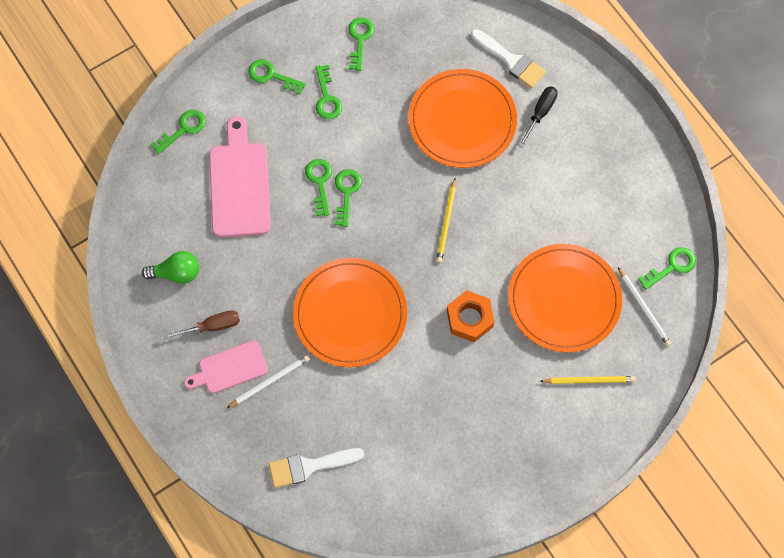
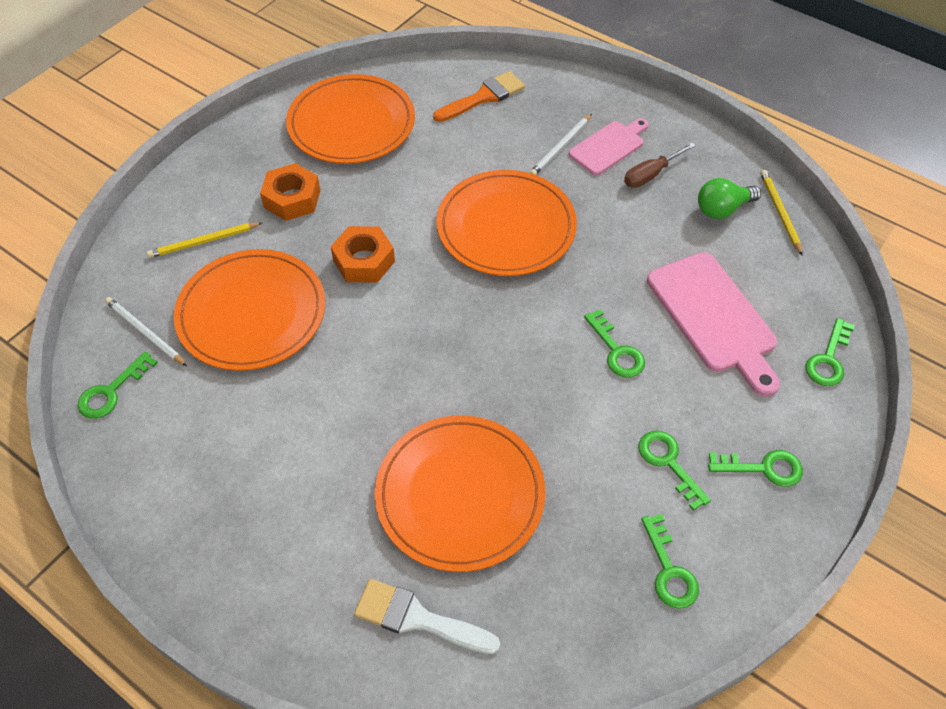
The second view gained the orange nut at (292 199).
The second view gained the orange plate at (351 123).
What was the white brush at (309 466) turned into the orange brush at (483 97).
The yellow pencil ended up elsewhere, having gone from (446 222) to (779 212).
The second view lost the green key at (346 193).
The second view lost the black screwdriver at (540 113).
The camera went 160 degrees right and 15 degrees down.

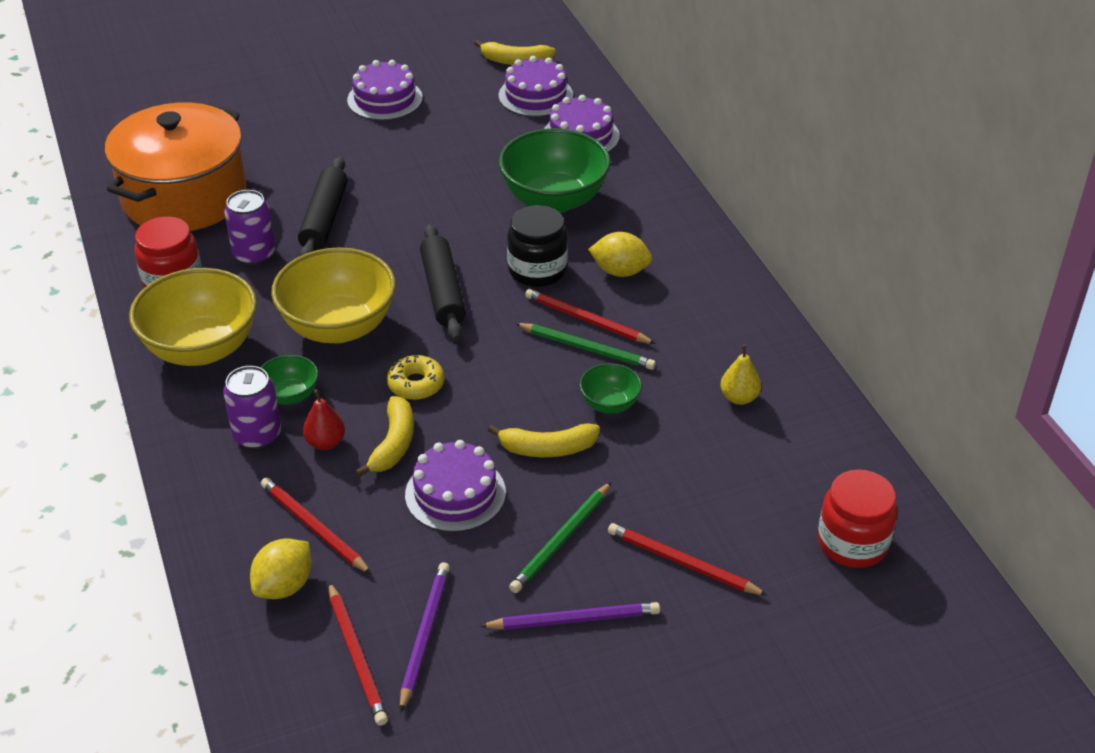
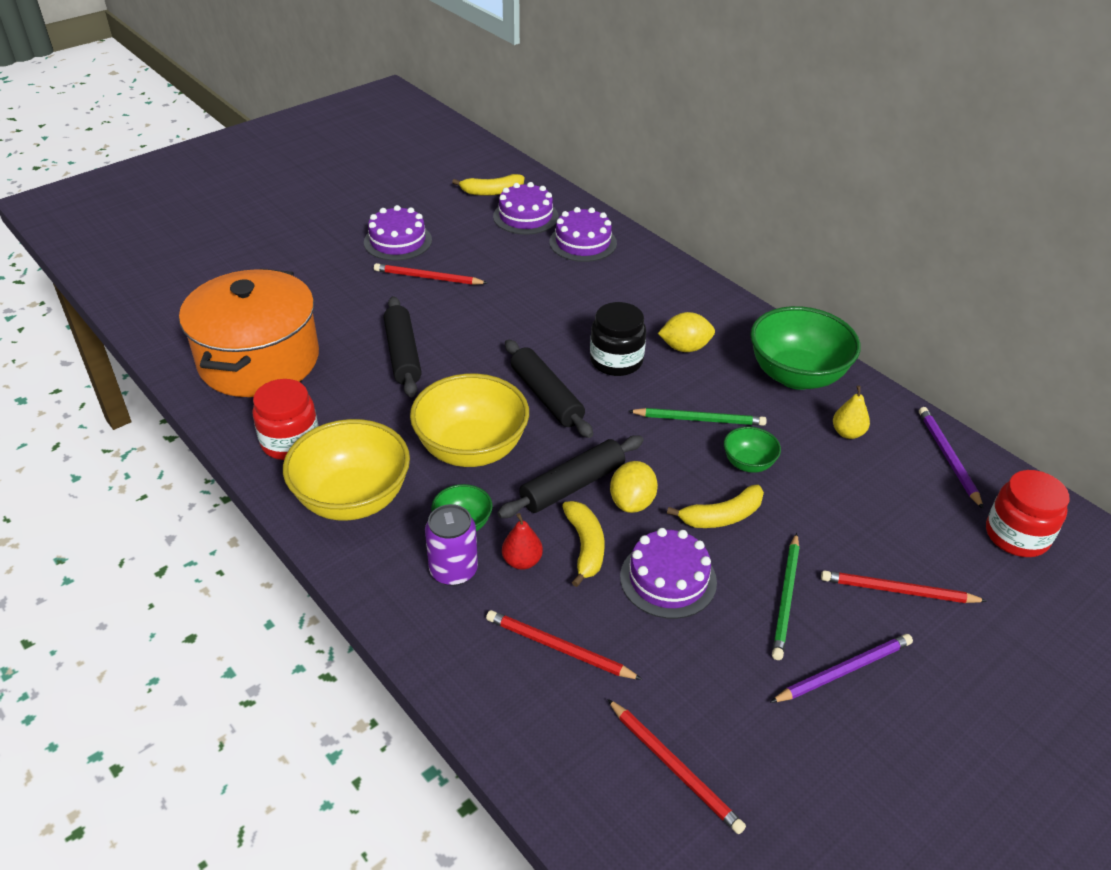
The red pencil ended up elsewhere, having gone from (586 320) to (428 278).
Where the yellow donut stood at (416 384), the black rolling pin came to stand at (572 485).
The yellow lemon ended up elsewhere, having gone from (284 586) to (632 502).
The green bowl ended up elsewhere, having gone from (554 200) to (796 375).
The purple pencil ended up elsewhere, having gone from (424 635) to (948 457).
The second view lost the purple can at (254 254).
The camera went 20 degrees left and 0 degrees up.

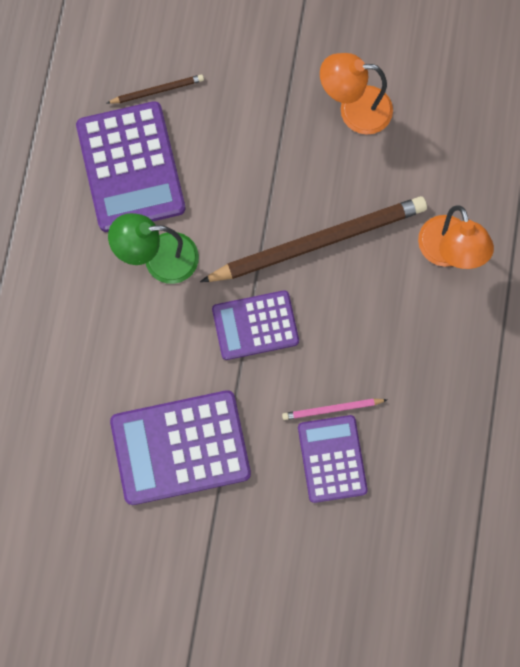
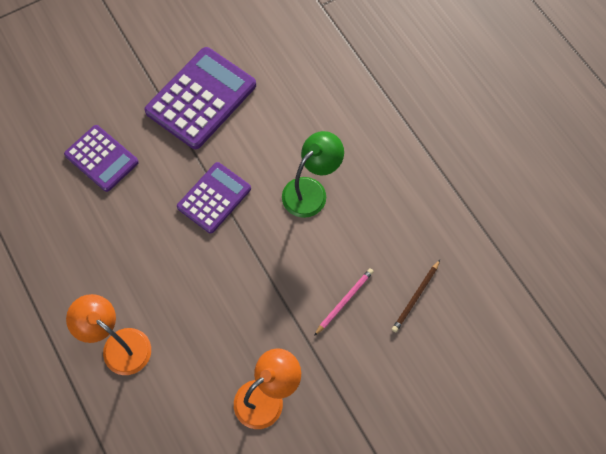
The pink pencil ended up elsewhere, having gone from (332 409) to (344 301).
The second view lost the purple calculator at (131 167).
The second view lost the brown pencil at (318 241).
The camera went 140 degrees right and 10 degrees down.

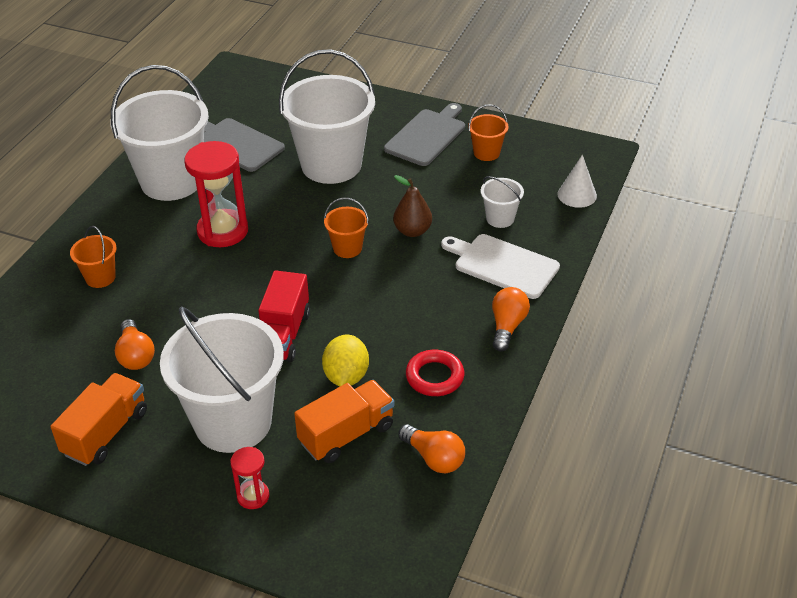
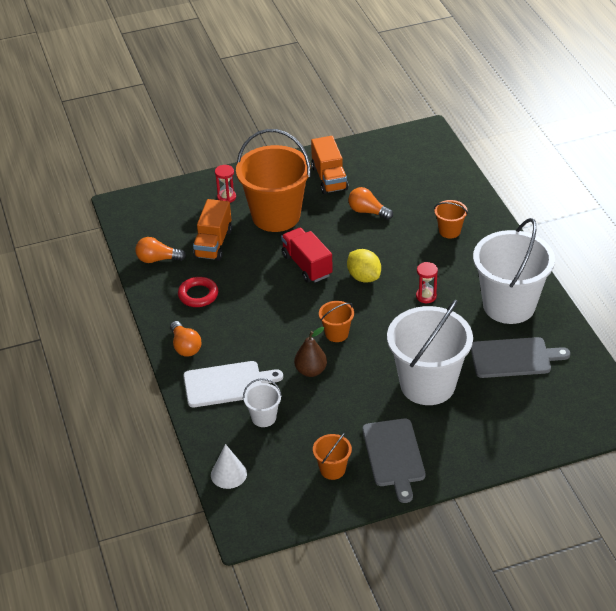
What was the white bucket at (233 422) turned into the orange bucket at (276 216).
The yellow lemon ended up elsewhere, having gone from (346 376) to (364 277).
The size of the red hourglass at (223 231) changed by a factor of 0.51.
The camera went 140 degrees right and 0 degrees up.

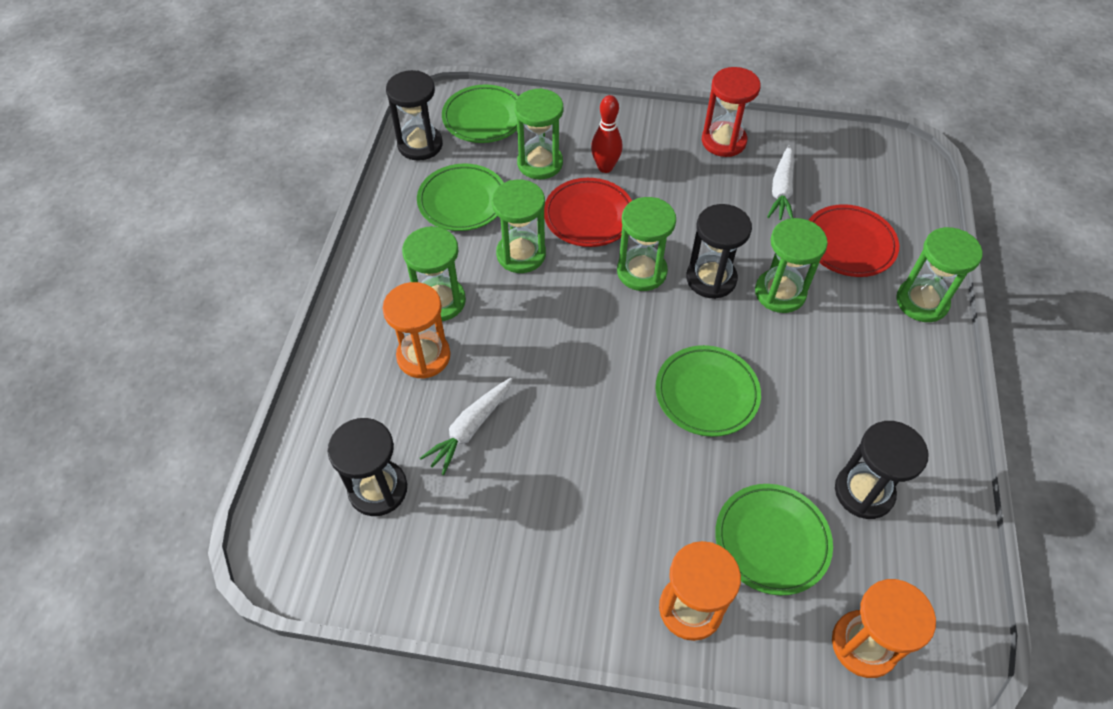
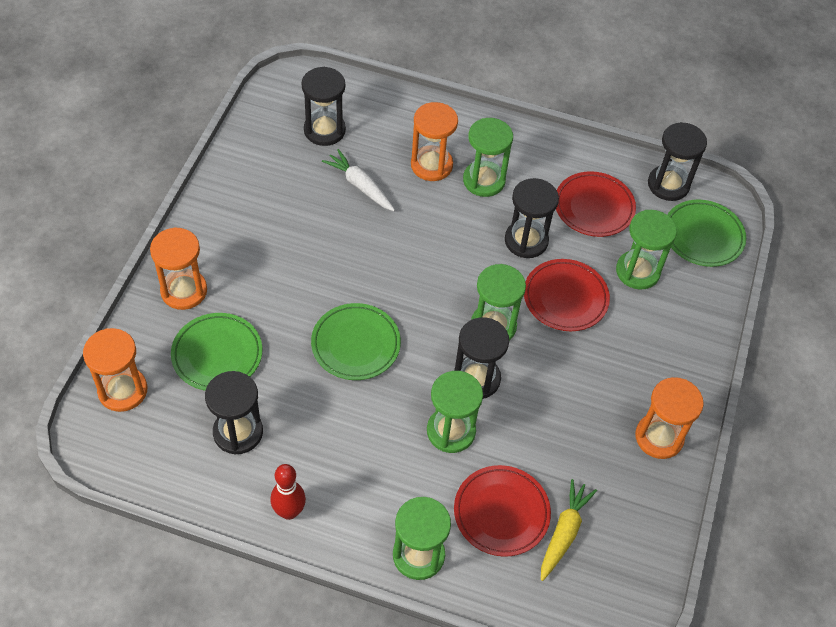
The red bowling pin ended up elsewhere, having gone from (605 167) to (289 511).
What was the green hourglass at (521 254) turned into the black hourglass at (526 241).
The second view gained the yellow carrot at (564 533).
What was the green plate at (462 201) turned into the red plate at (594 207).
What was the red hourglass at (723 141) turned into the orange hourglass at (659 437).
The second view lost the white carrot at (781 190).
The camera went 95 degrees right and 0 degrees up.

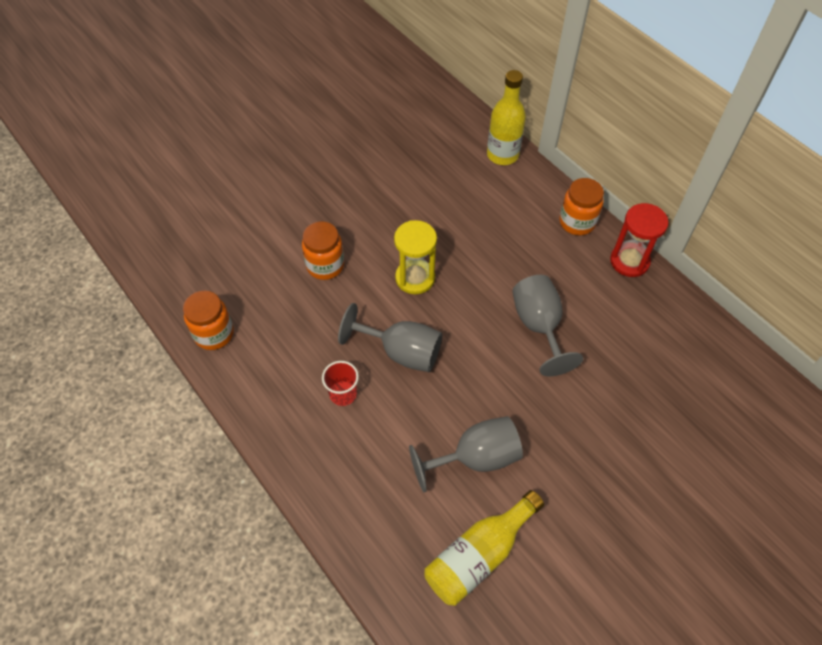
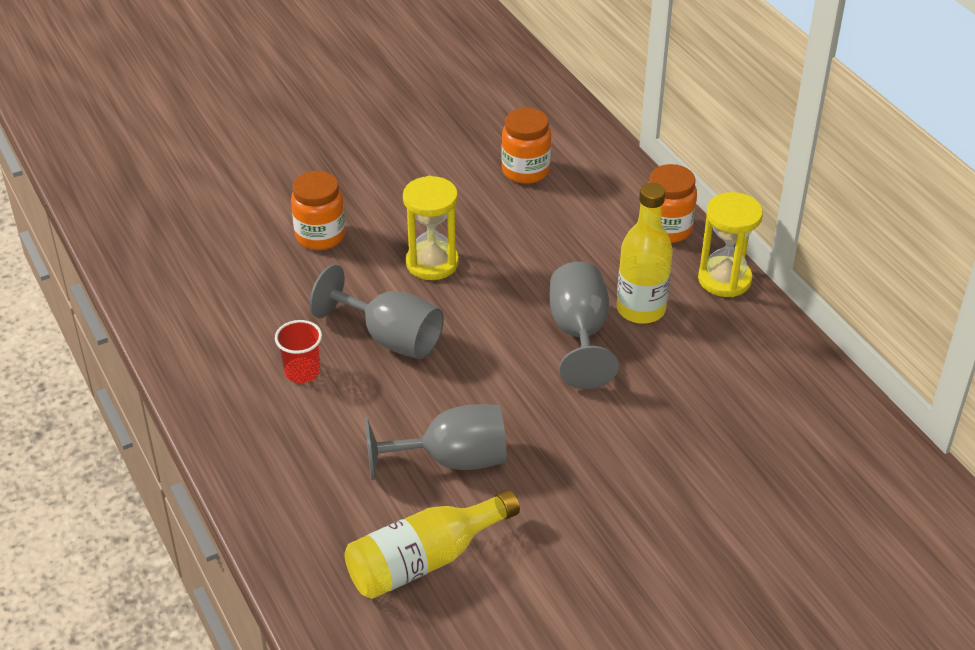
The orange jar ended up elsewhere, having gone from (214 334) to (525 171).
The yellow bottle ended up elsewhere, having gone from (502 155) to (641 309).
What was the red hourglass at (629 261) turned into the yellow hourglass at (724 279).
The camera went 10 degrees right and 15 degrees down.

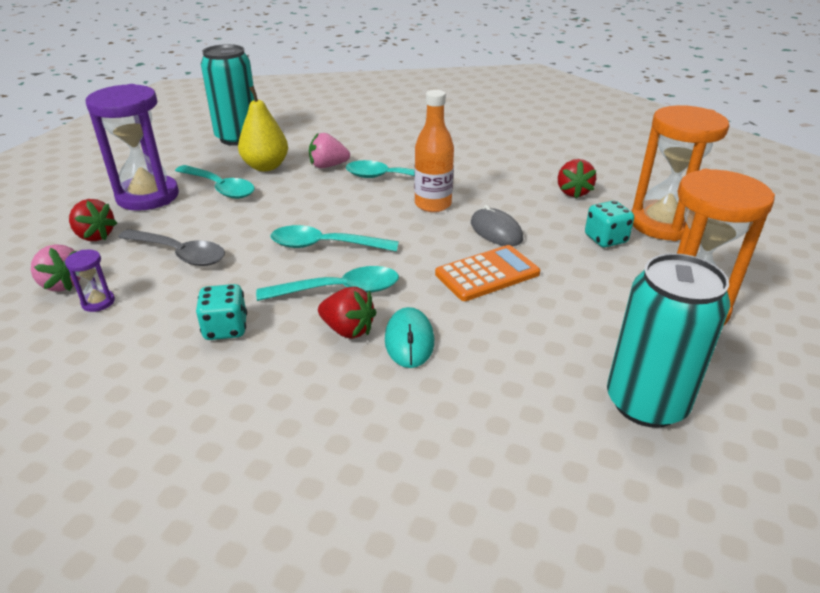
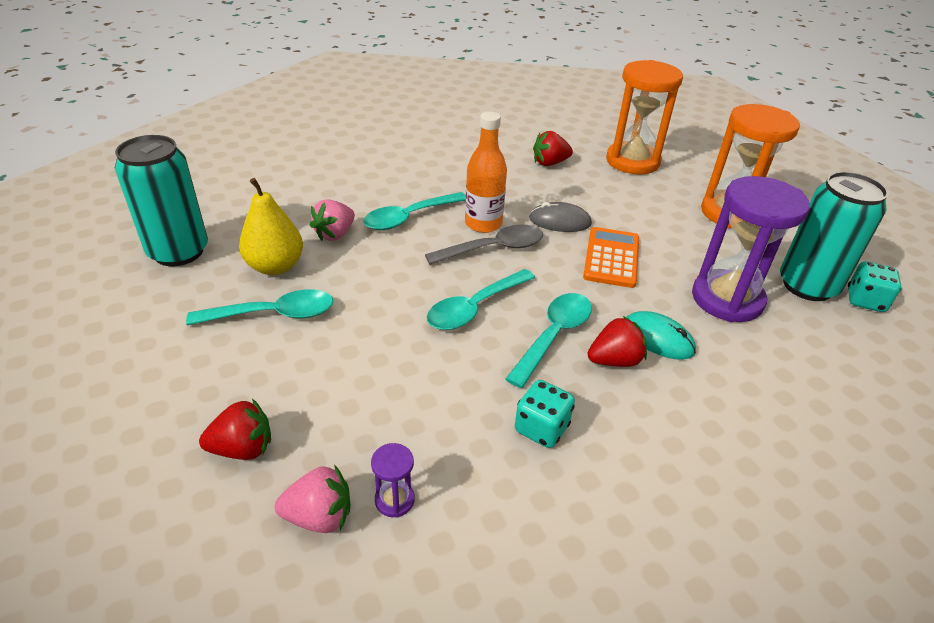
The grey spoon ended up elsewhere, having gone from (179 254) to (494 248).
The red strawberry at (573 192) ended up facing another way, 120 degrees clockwise from before.
The purple hourglass ended up elsewhere, having gone from (148 196) to (727 299).
The turquoise dice ended up elsewhere, having gone from (605 239) to (865 301).
The camera went 50 degrees left and 5 degrees up.

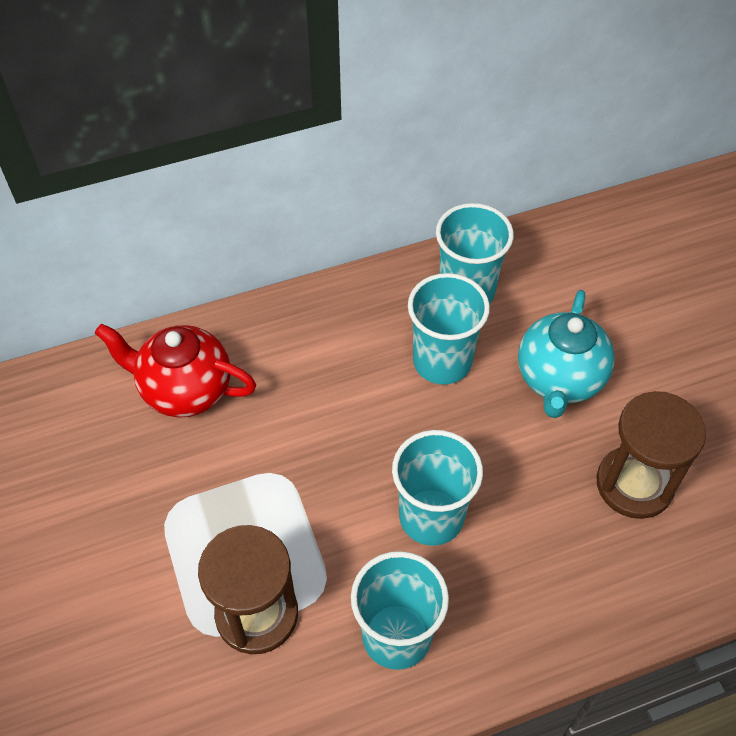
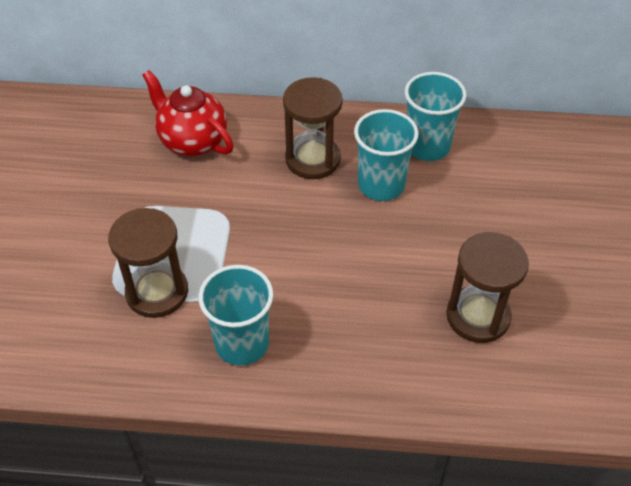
The second view gained the brown hourglass at (312 159).
The second view lost the turquoise cup at (431 517).
The second view lost the turquoise teapot at (559 379).
The camera went 25 degrees right and 5 degrees down.

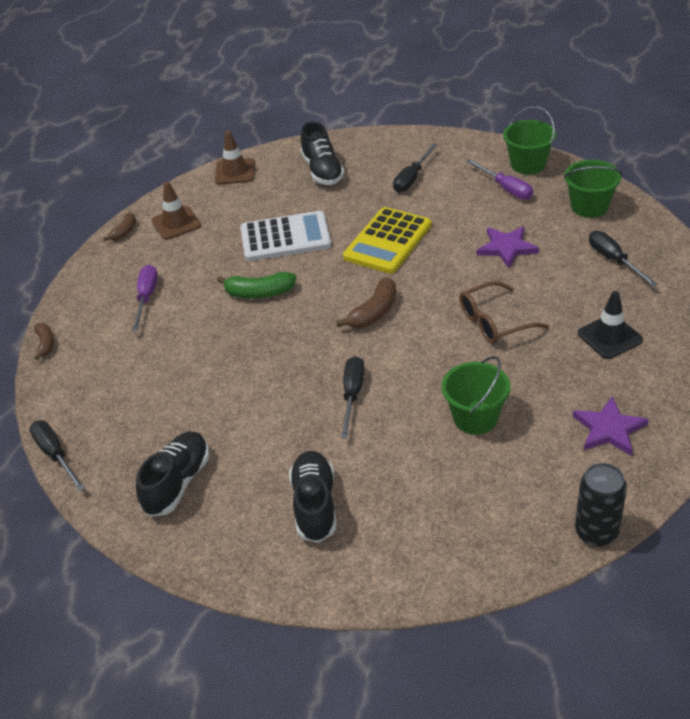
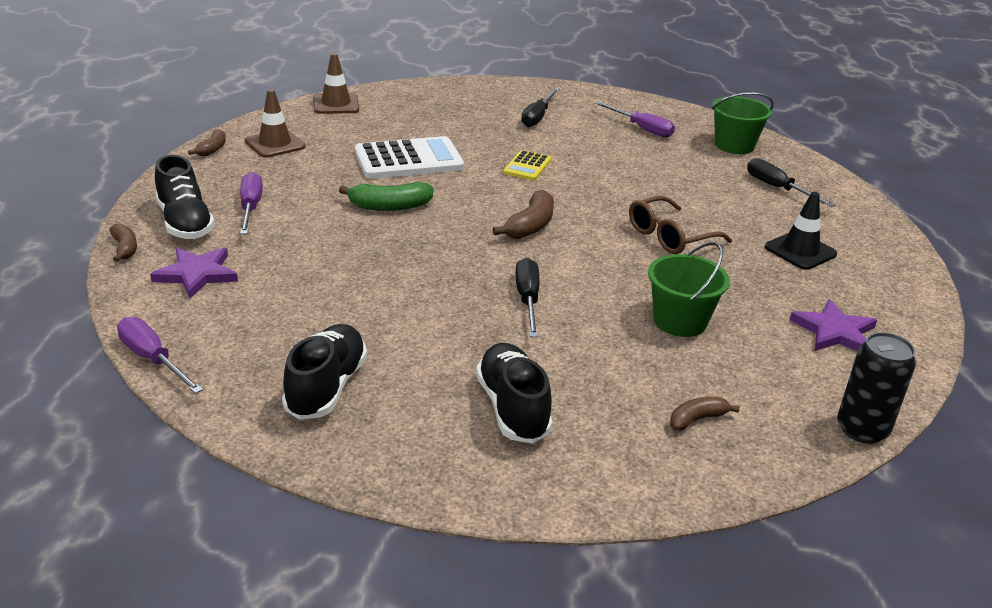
What was the black screwdriver at (55 455) turned into the purple screwdriver at (153 359).
The purple star ended up elsewhere, having gone from (507 248) to (196 274).
The black shoe ended up elsewhere, having gone from (322 171) to (185 223).
The size of the yellow calculator at (388 241) changed by a factor of 0.53.
The second view gained the brown banana at (697 419).
The second view lost the green bucket at (528 164).
The camera went 15 degrees left and 10 degrees down.

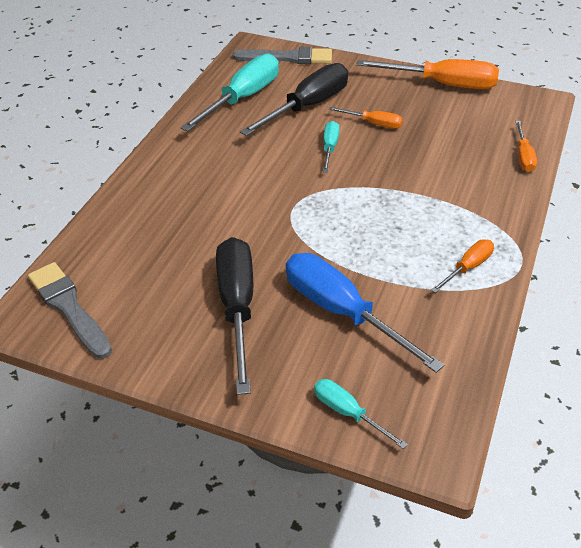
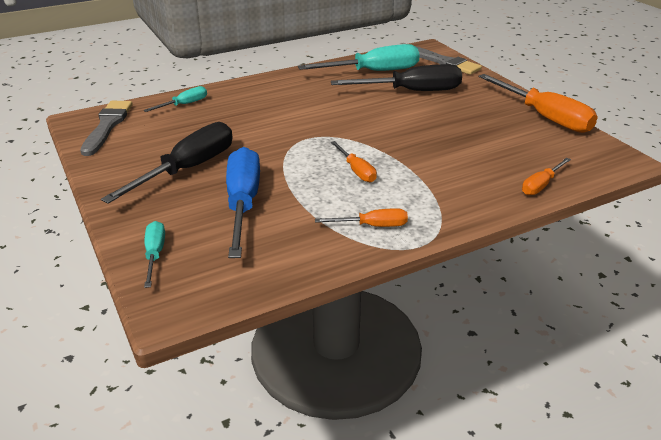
The turquoise screwdriver ended up elsewhere, having gone from (329 148) to (184 104).
The orange screwdriver ended up elsewhere, having gone from (373 123) to (356 171).
The camera went 40 degrees right and 10 degrees down.

